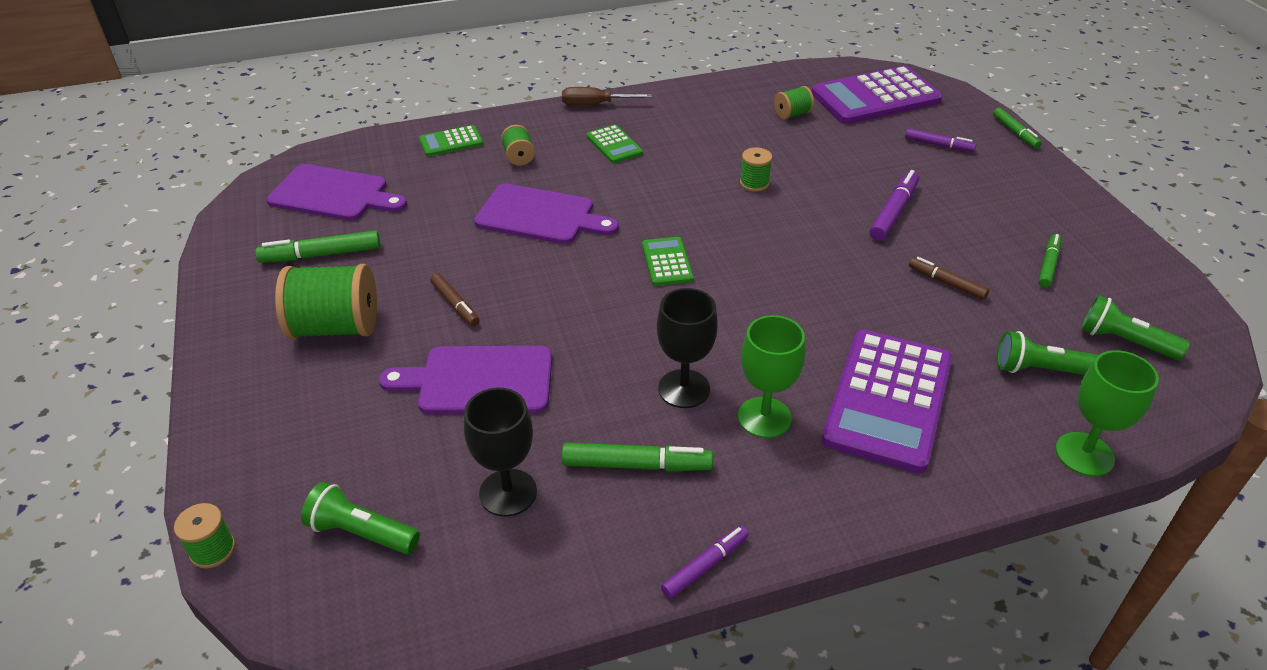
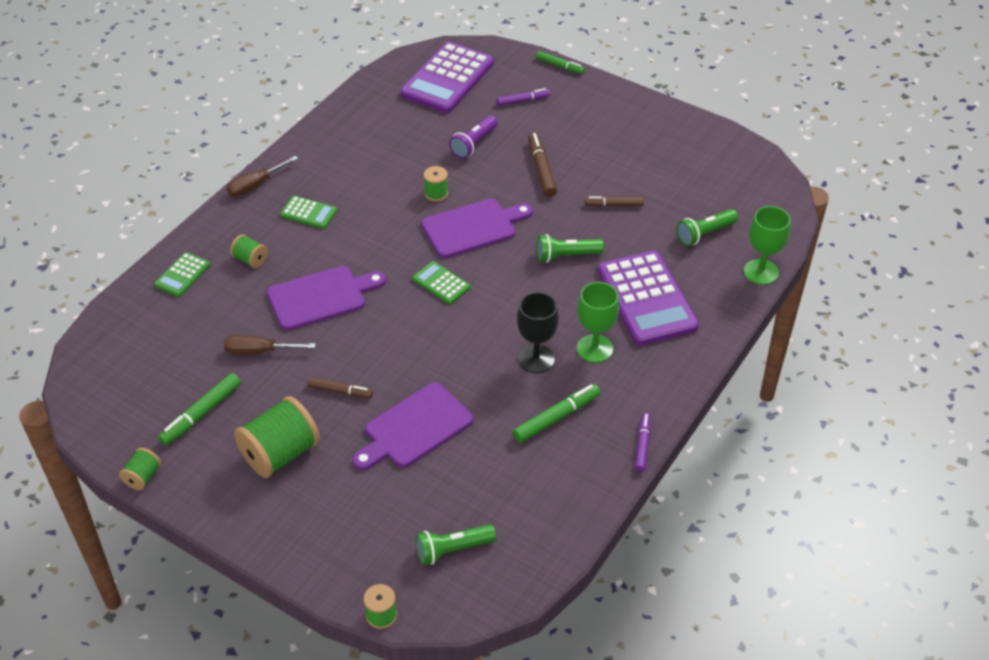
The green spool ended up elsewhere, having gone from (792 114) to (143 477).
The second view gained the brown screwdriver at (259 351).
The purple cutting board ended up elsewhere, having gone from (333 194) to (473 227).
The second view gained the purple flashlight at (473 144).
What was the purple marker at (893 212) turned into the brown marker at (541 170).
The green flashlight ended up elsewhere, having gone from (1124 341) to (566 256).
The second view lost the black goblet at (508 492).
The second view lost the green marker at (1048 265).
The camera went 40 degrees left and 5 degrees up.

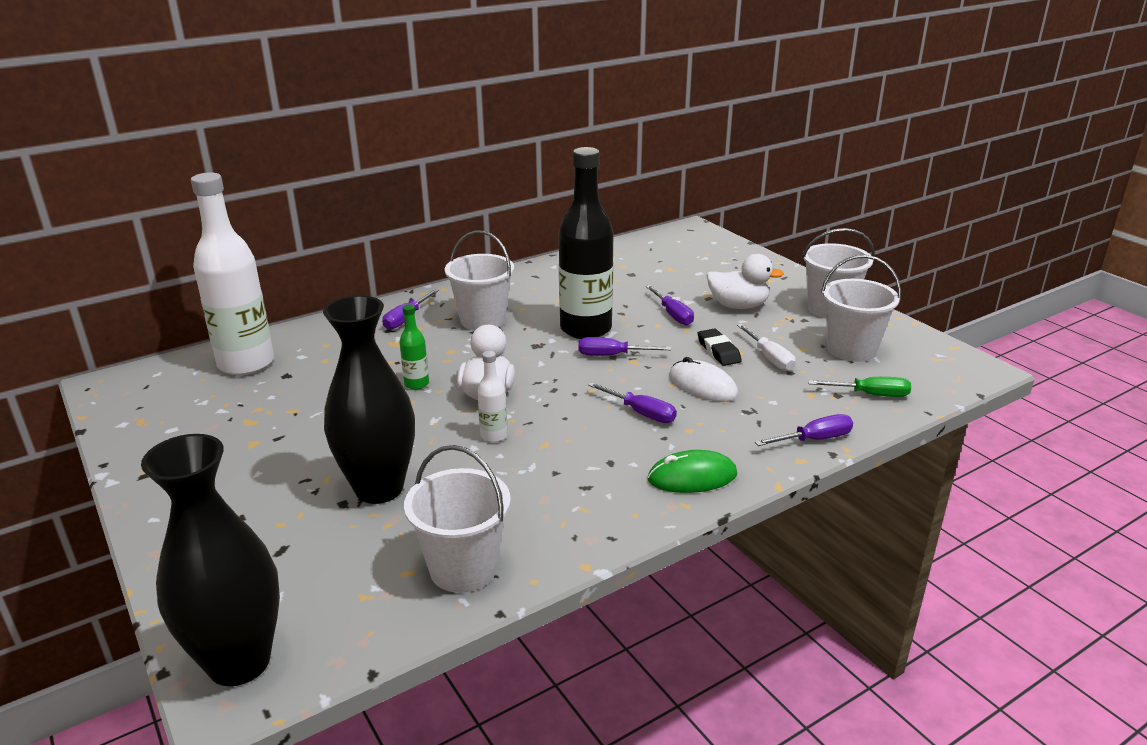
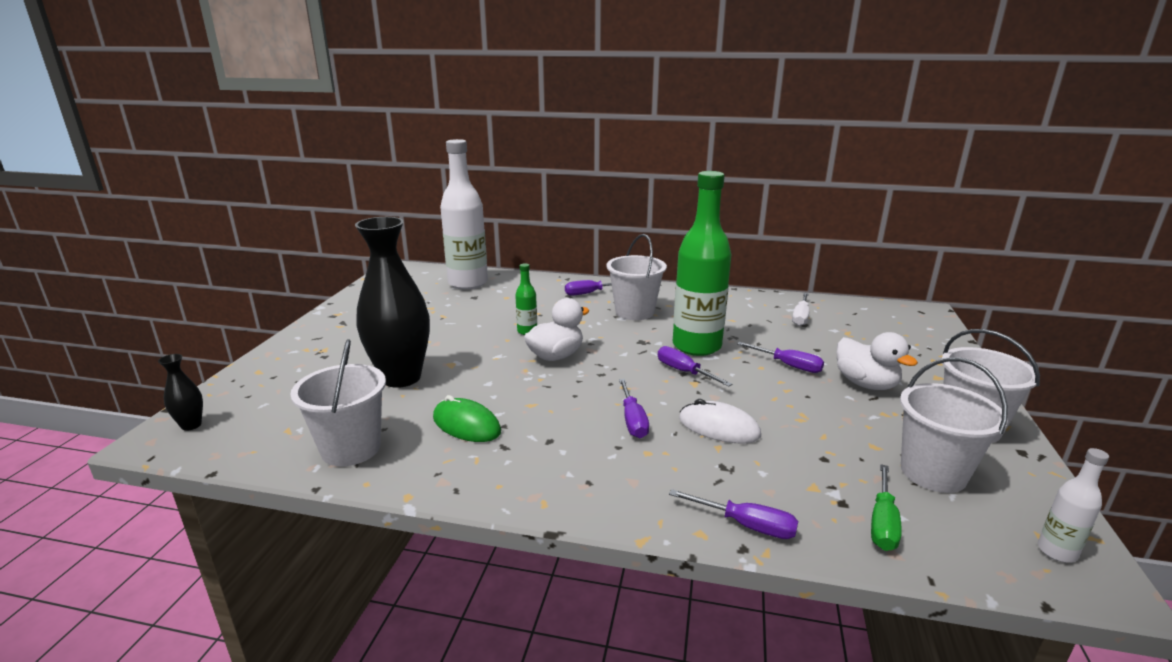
The size of the black vase at (239 662) changed by a factor of 0.42.
The green mouse ended up elsewhere, having gone from (692 477) to (466 425).
What was the black bottle at (586 329) turned into the green bottle at (696 346).
The white mouse at (702 386) ended up facing another way, 60 degrees counterclockwise from before.
The purple screwdriver at (672 314) ended up facing another way, 75 degrees counterclockwise from before.
The white screwdriver ended up elsewhere, having gone from (769 358) to (800 317).
The green screwdriver at (870 394) ended up facing another way, 60 degrees clockwise from before.
The white bottle ended up elsewhere, having gone from (494 436) to (1056 551).
The second view lost the black eraser at (718 351).
The camera went 45 degrees right and 5 degrees down.

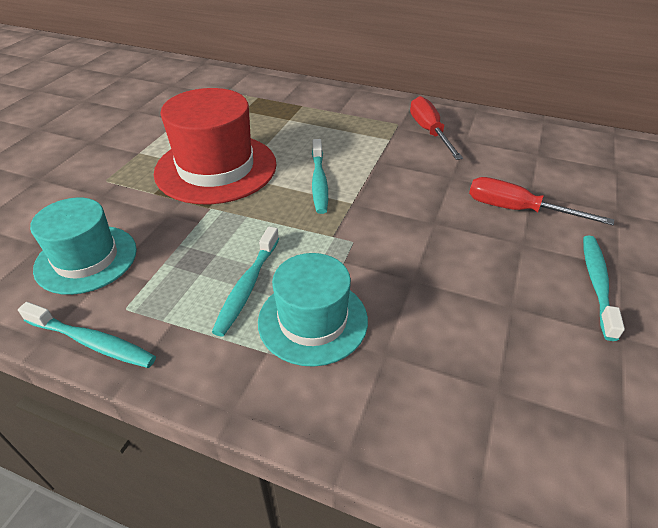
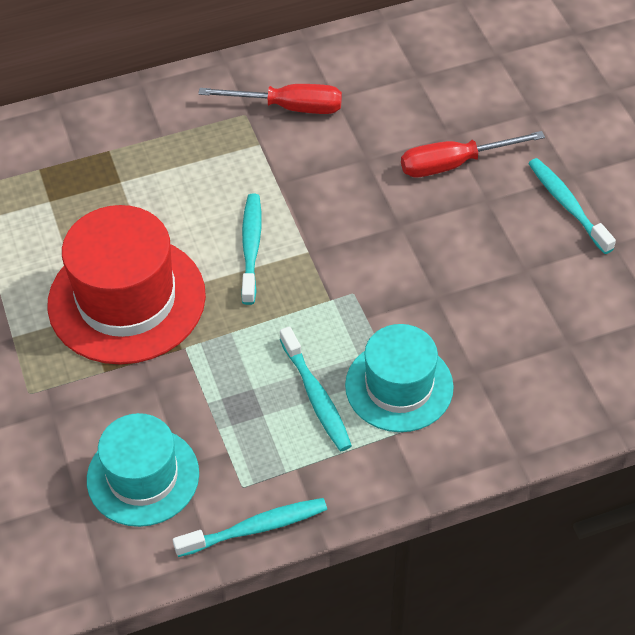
The red screwdriver at (429 132) ended up facing another way, 150 degrees clockwise from before.
The turquoise toothbrush at (319 182) ended up facing another way, 135 degrees counterclockwise from before.
The camera went 40 degrees left and 10 degrees up.

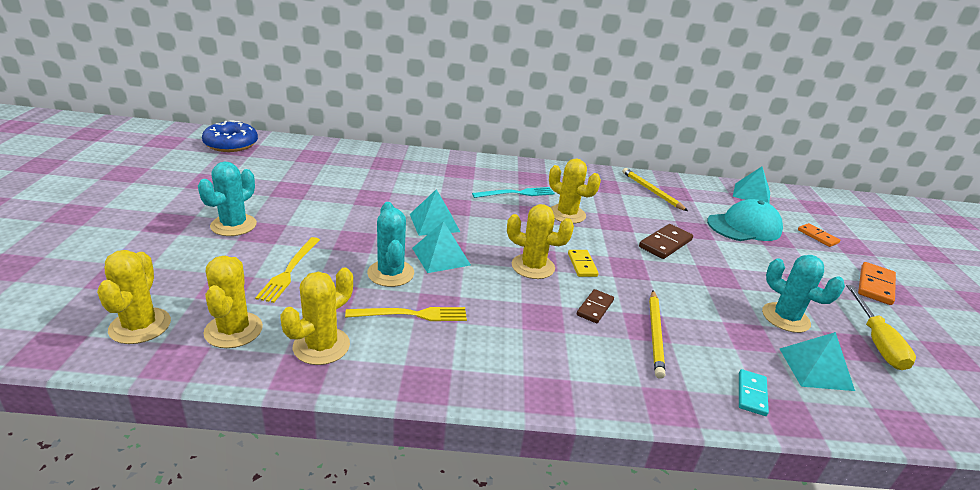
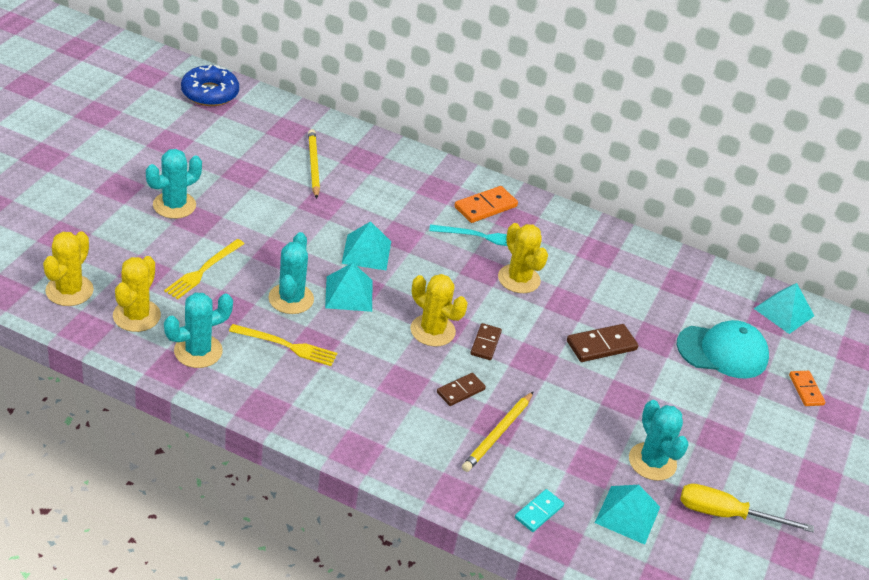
What was the yellow cactus at (321 346) turned into the turquoise cactus at (198 351).
The yellow pencil ended up elsewhere, having gone from (652 191) to (313 165).
The orange domino ended up elsewhere, having gone from (875 285) to (485 207).
What was the yellow domino at (582 265) turned into the brown domino at (485 343).
The yellow screwdriver at (876 341) ended up facing another way, 75 degrees clockwise from before.
The camera went 20 degrees right and 10 degrees up.

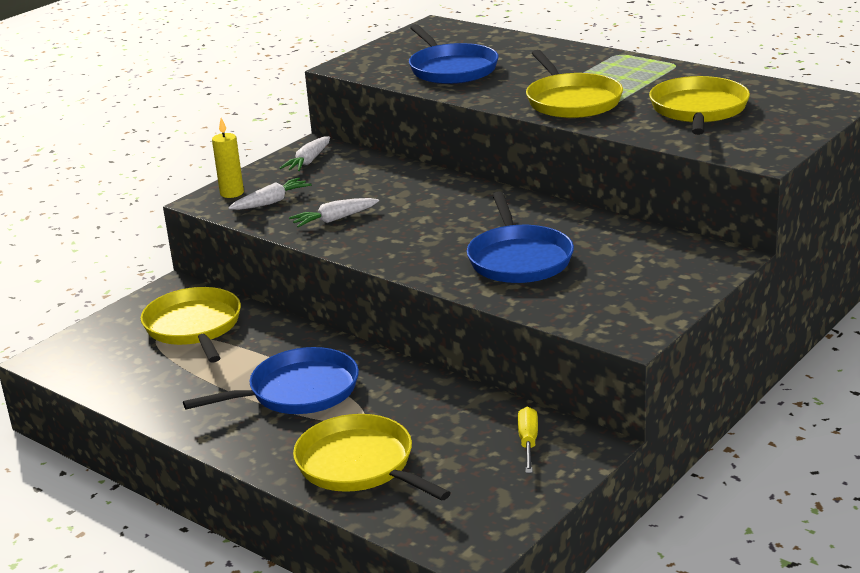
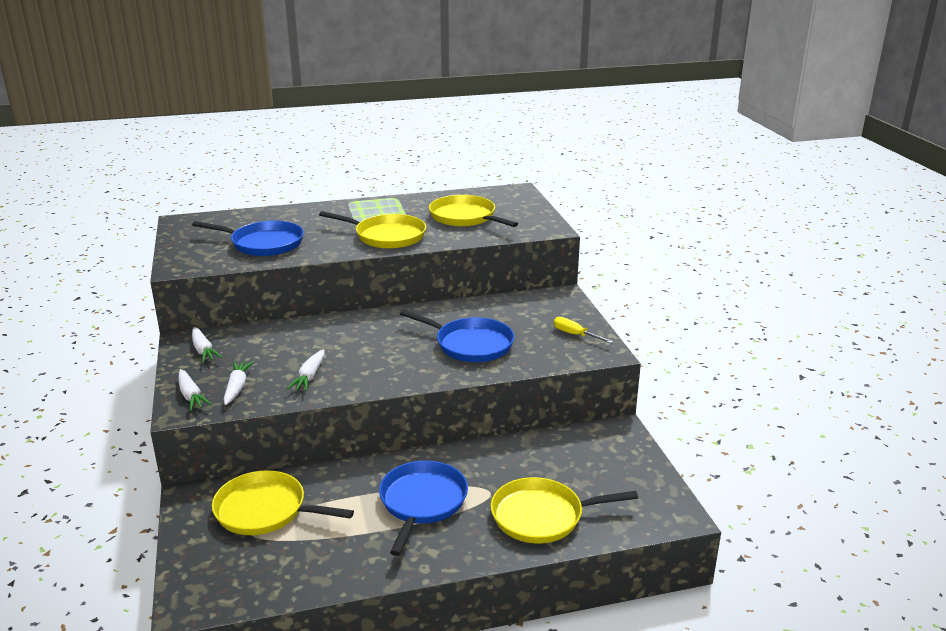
Where the yellow candle stood at (232 193), the white carrot came to stand at (191 396).
The yellow screwdriver ended up elsewhere, having gone from (528 442) to (575 335).
The camera went 55 degrees left and 0 degrees up.

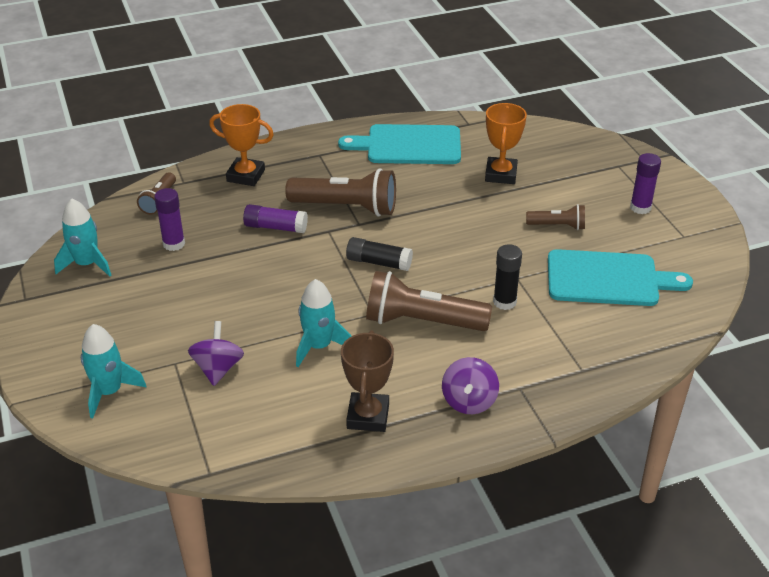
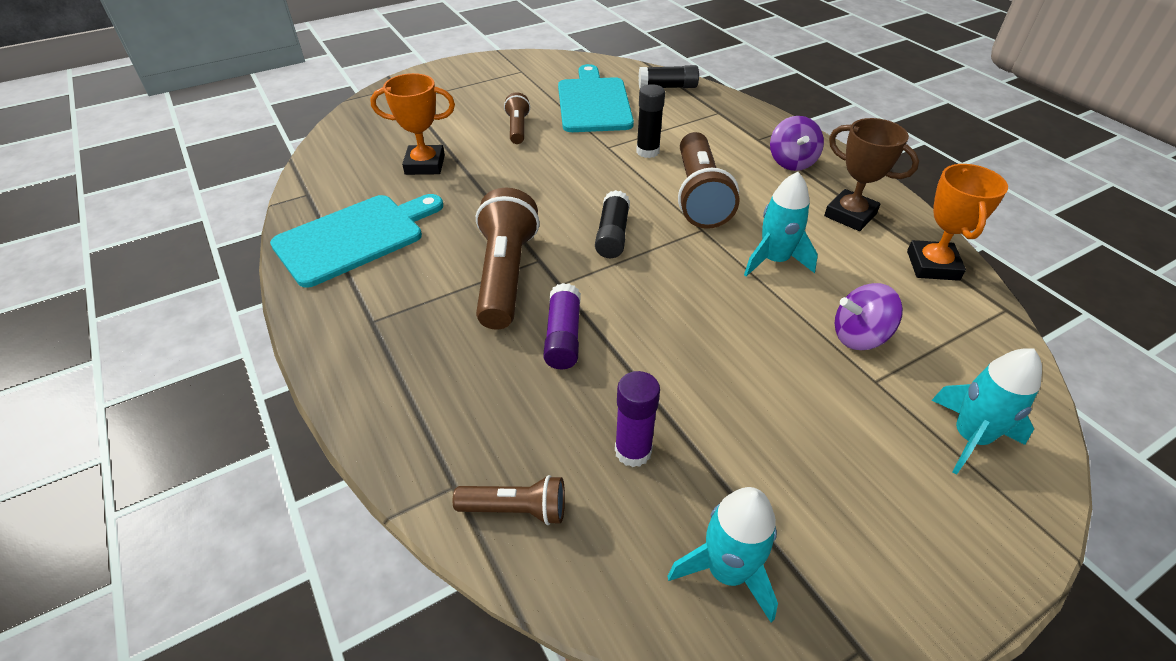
The turquoise cutting board at (409 145) ended up facing another way, 120 degrees counterclockwise from before.
The second view gained the black glue stick at (667 87).
The purple spinning top at (469 401) ended up facing another way, 90 degrees clockwise from before.
The brown trophy at (368 416) ended up facing another way, 45 degrees clockwise from before.
The orange trophy ended up elsewhere, having gone from (246 176) to (932 265).
The second view lost the purple glue stick at (640 207).
The camera went 100 degrees left and 5 degrees up.

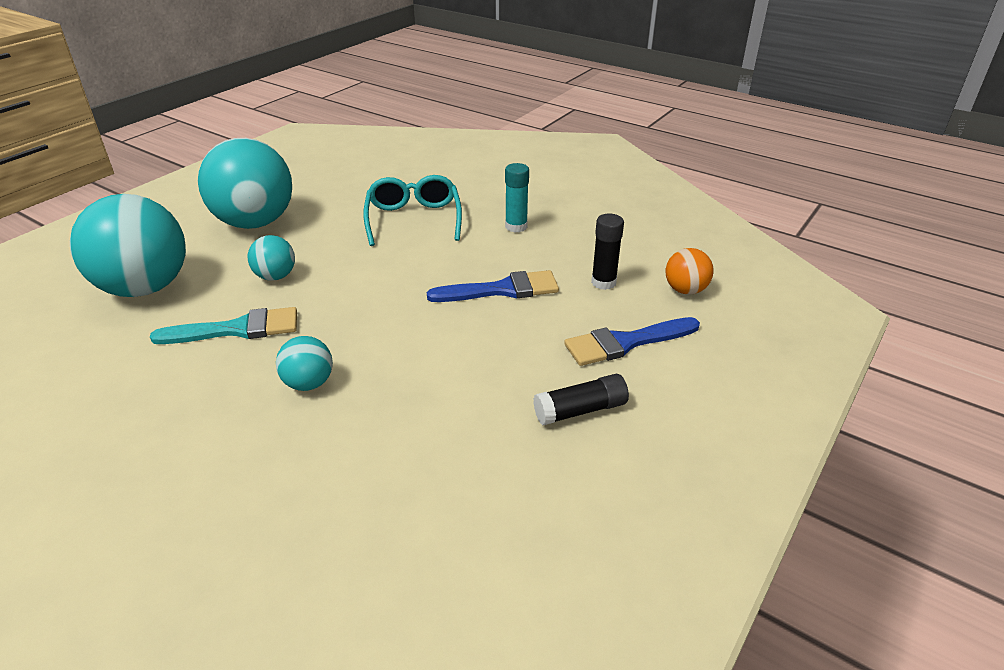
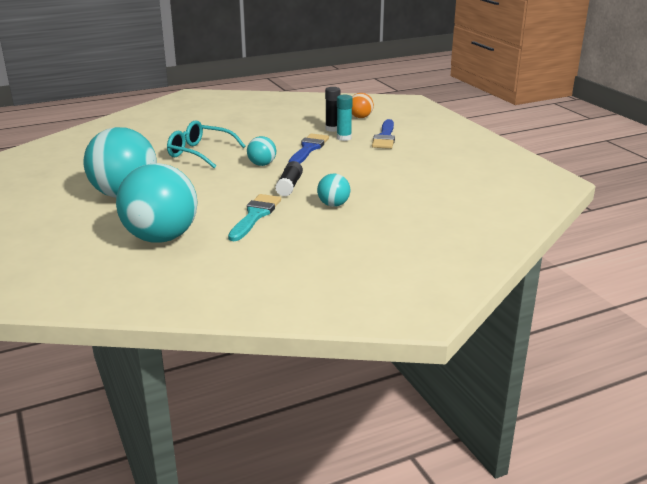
The turquoise ball ended up elsewhere, having gone from (275 276) to (262 164).
The black glue stick ended up elsewhere, having gone from (580 410) to (289 186).
The turquoise glue stick ended up elsewhere, having gone from (516 226) to (344 138).
The camera went 60 degrees left and 10 degrees down.

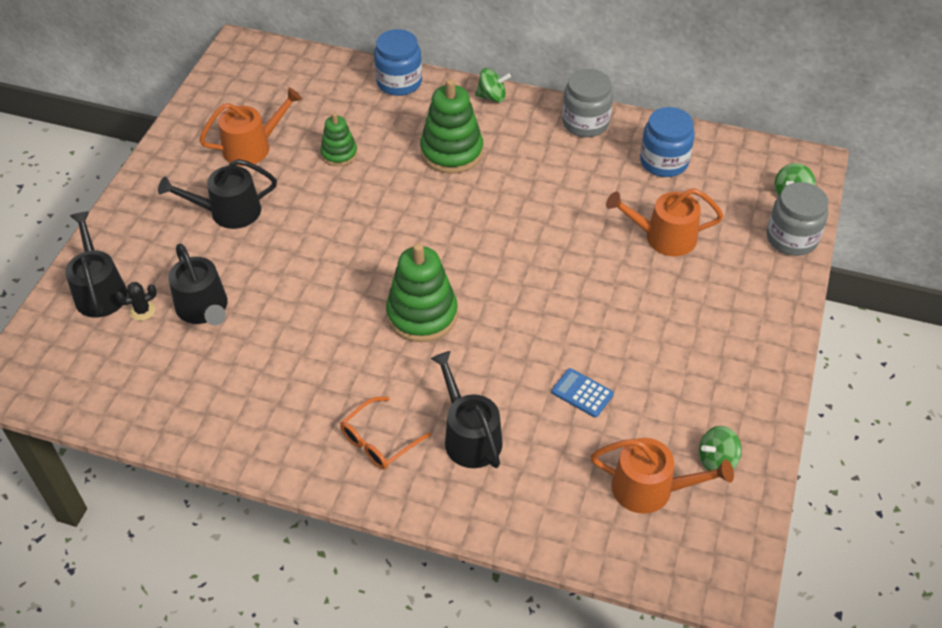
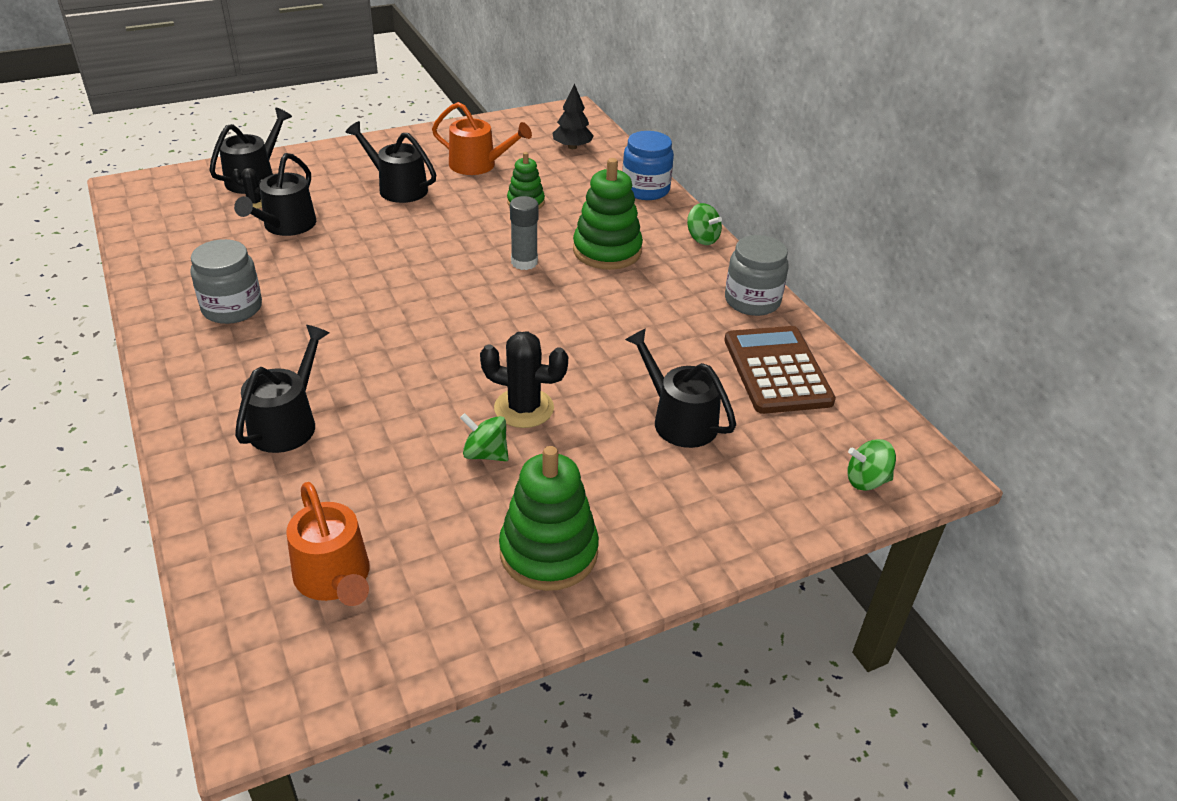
The grey jar ended up elsewhere, having gone from (791 238) to (232 308).
The green spinning top ended up elsewhere, having gone from (717 460) to (485 454).
The second view gained the black cactus at (524 408).
The green stacking toy ended up elsewhere, having gone from (422 315) to (548 552).
The second view gained the grey glue stick at (524 262).
The second view gained the black tree at (572 147).
What was the orange watering can at (664 237) turned into the black watering can at (679 420).
Where the blue jar stood at (664 162), the brown calculator came to stand at (777 370).
The second view lost the orange glasses at (379 441).
The second view lost the blue calculator at (582 393).
The camera went 45 degrees right and 10 degrees down.

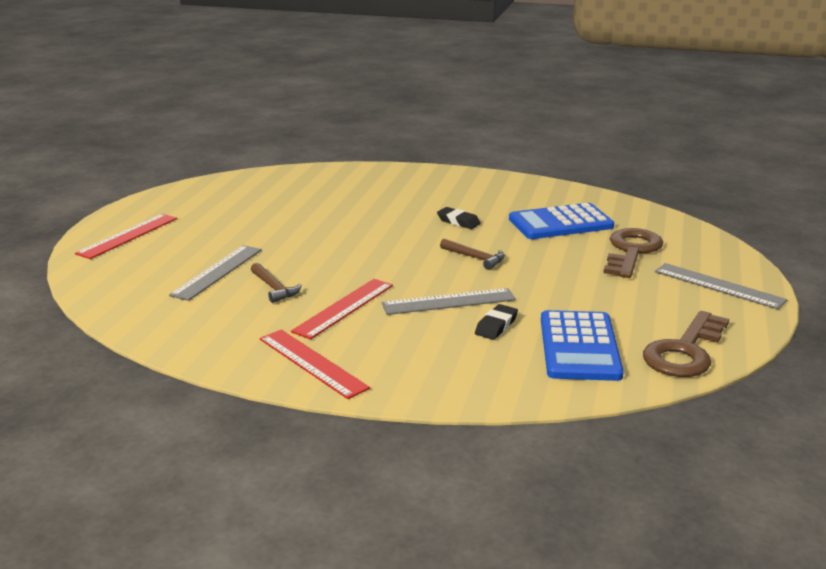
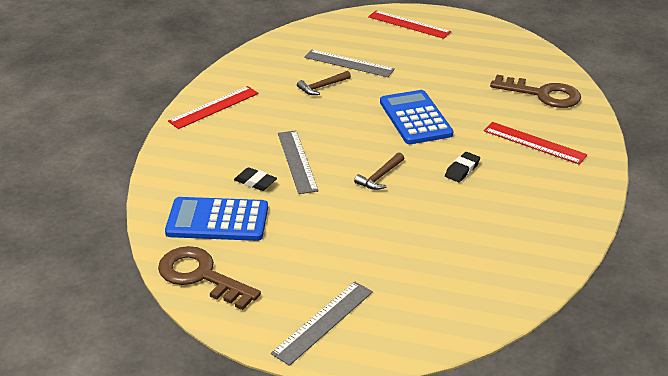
The blue calculator ended up elsewhere, having gone from (560 223) to (415 118).
The red ruler ended up elsewhere, having gone from (344 308) to (534 143).
The brown key ended up elsewhere, having gone from (631 251) to (543 94).
The camera went 90 degrees right and 10 degrees up.

